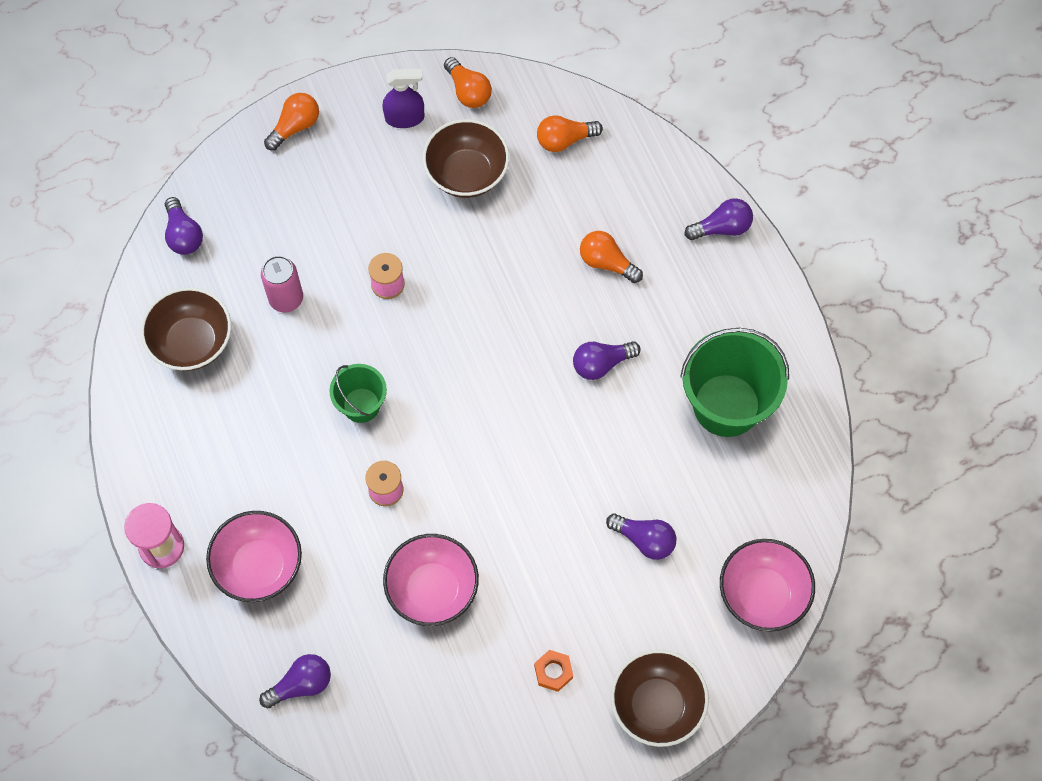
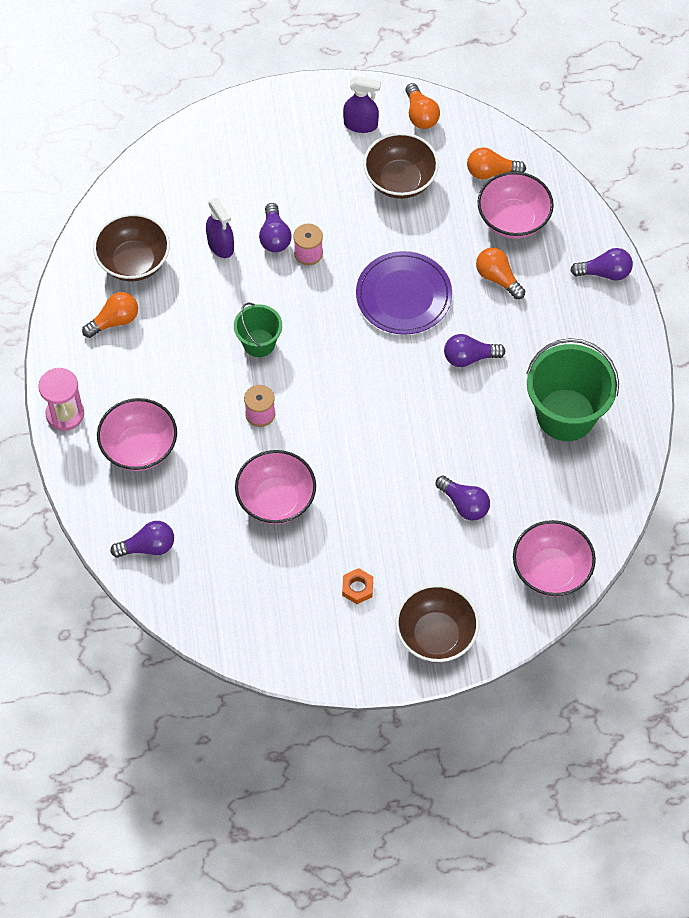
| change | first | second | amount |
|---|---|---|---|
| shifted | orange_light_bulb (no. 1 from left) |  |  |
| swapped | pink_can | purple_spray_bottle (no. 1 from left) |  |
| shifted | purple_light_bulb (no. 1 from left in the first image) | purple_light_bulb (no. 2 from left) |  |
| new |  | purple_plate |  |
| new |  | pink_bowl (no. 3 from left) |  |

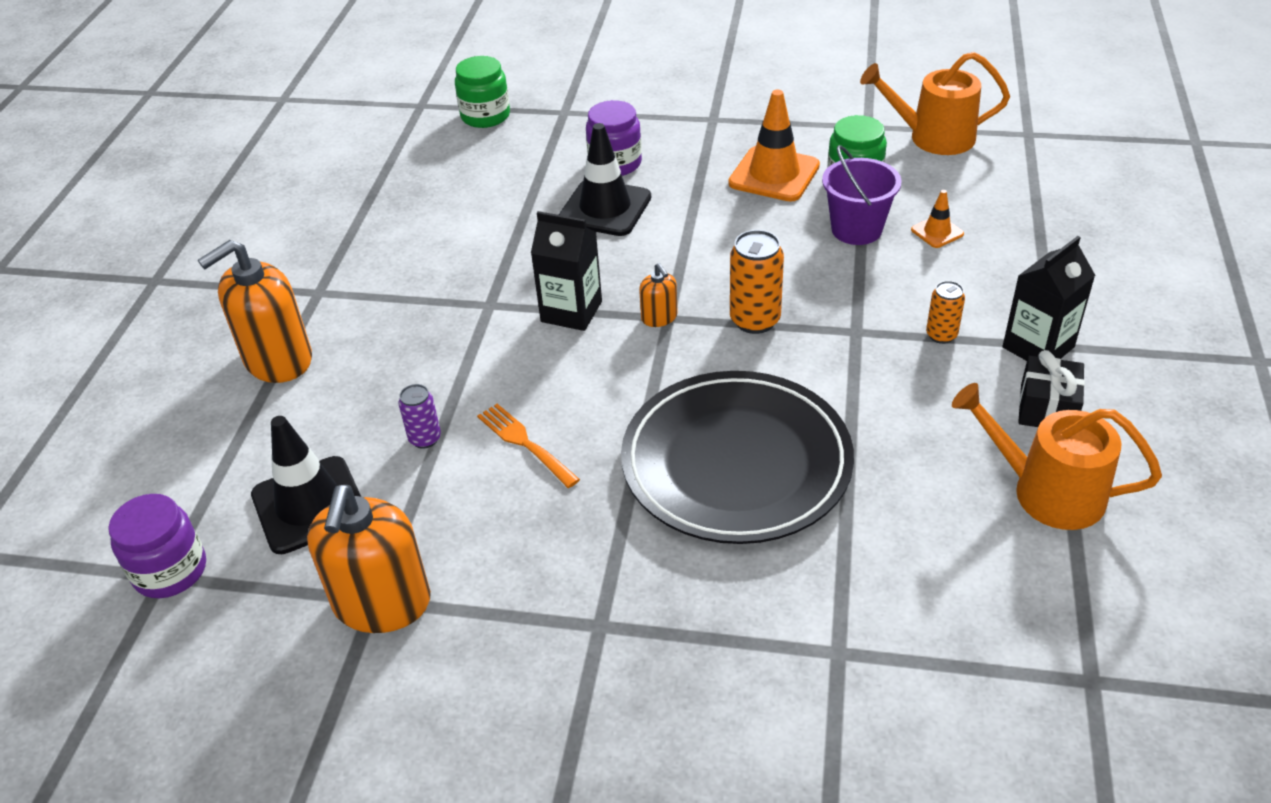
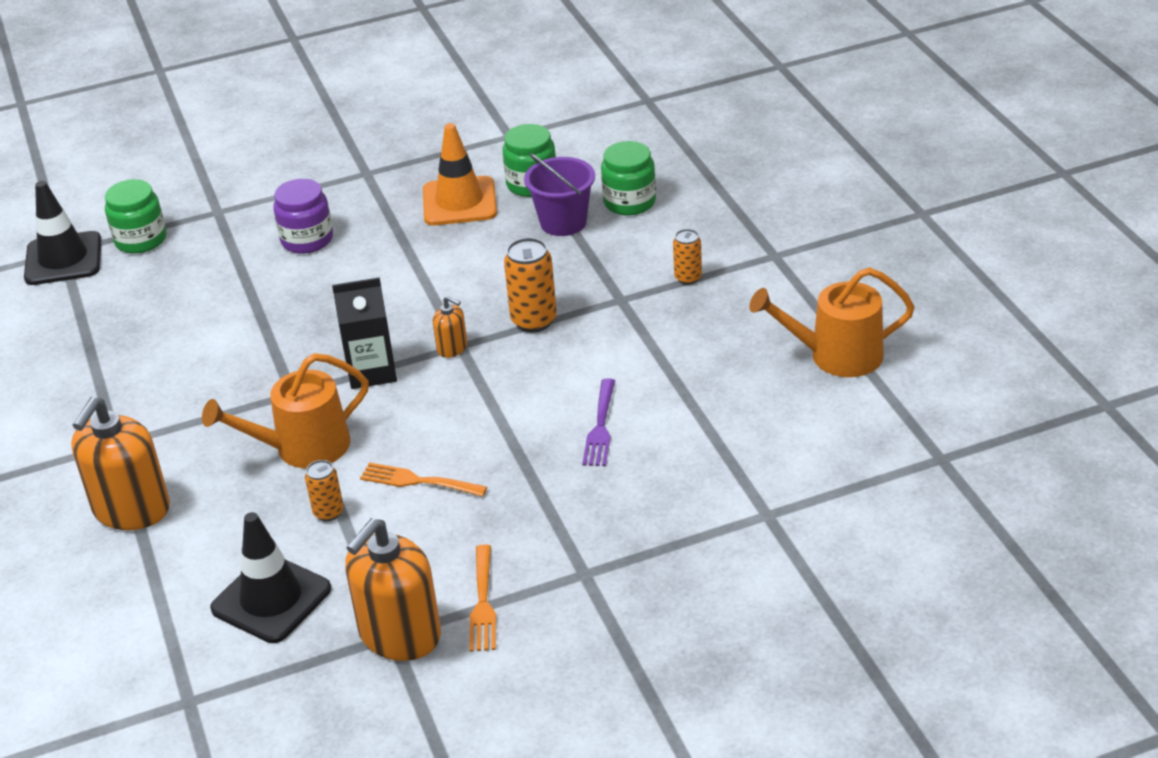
| change | first | second | amount |
|---|---|---|---|
| shifted | black_traffic_cone (no. 2 from left in the first image) | black_traffic_cone (no. 1 from left) |  |
| shifted | orange_watering_can (no. 1 from left) |  |  |
| repainted | purple_can | orange_can (no. 1 from left) |  |
| rotated | orange_soap_dispenser (no. 2 from left) |  | 60 degrees clockwise |
| new |  | orange_fork (no. 2 from left) |  |
| swapped | black_plate | purple_fork |  |
| swapped | orange_traffic_cone (no. 2 from left) | green_jar (no. 3 from left) |  |
| gone | purple_jar (no. 1 from left) |  |  |
| gone | black_carton (no. 2 from left) |  |  |
| gone | black_gift |  |  |

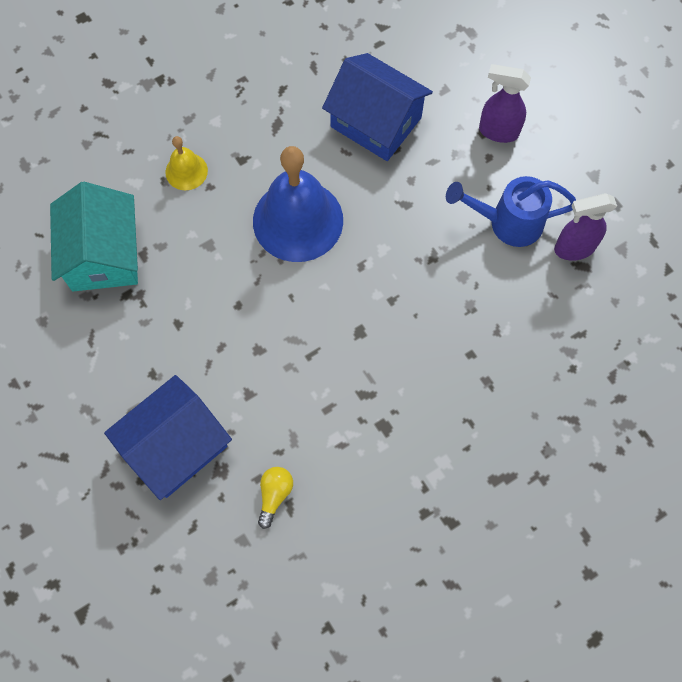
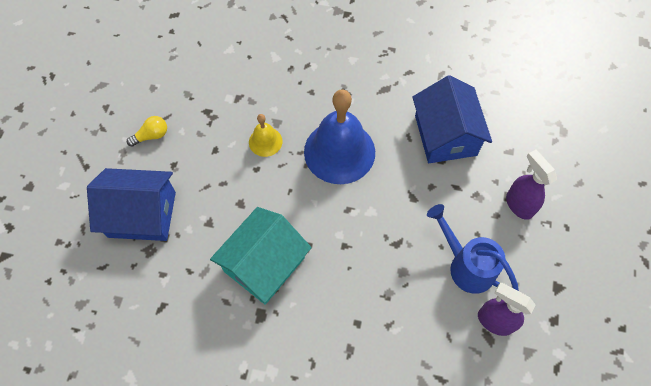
| change | first | second | amount |
|---|---|---|---|
| shifted | yellow_light_bulb |  |  |
| shifted | turquoise_house |  |  |
| shifted | yellow_bell |  |  |

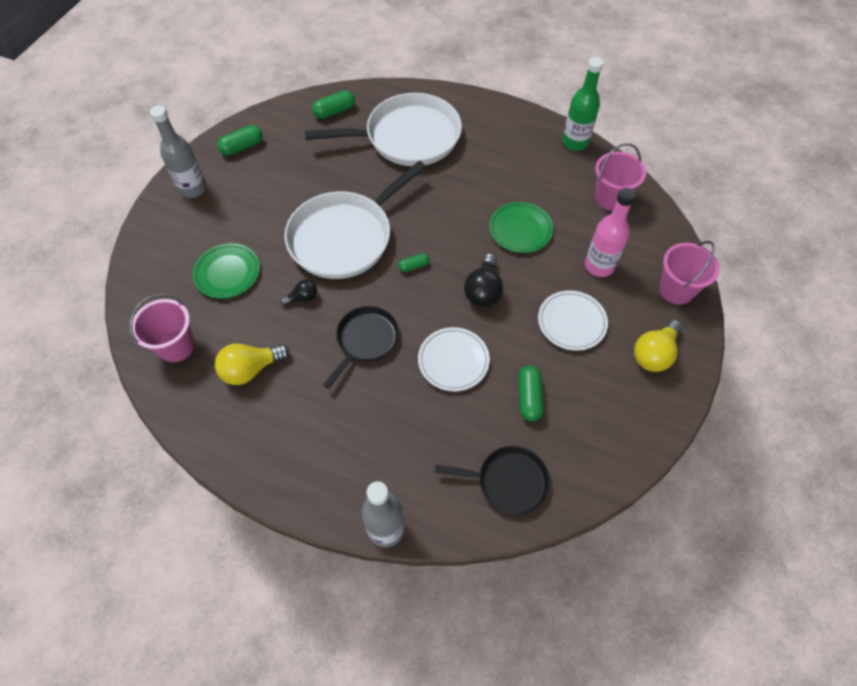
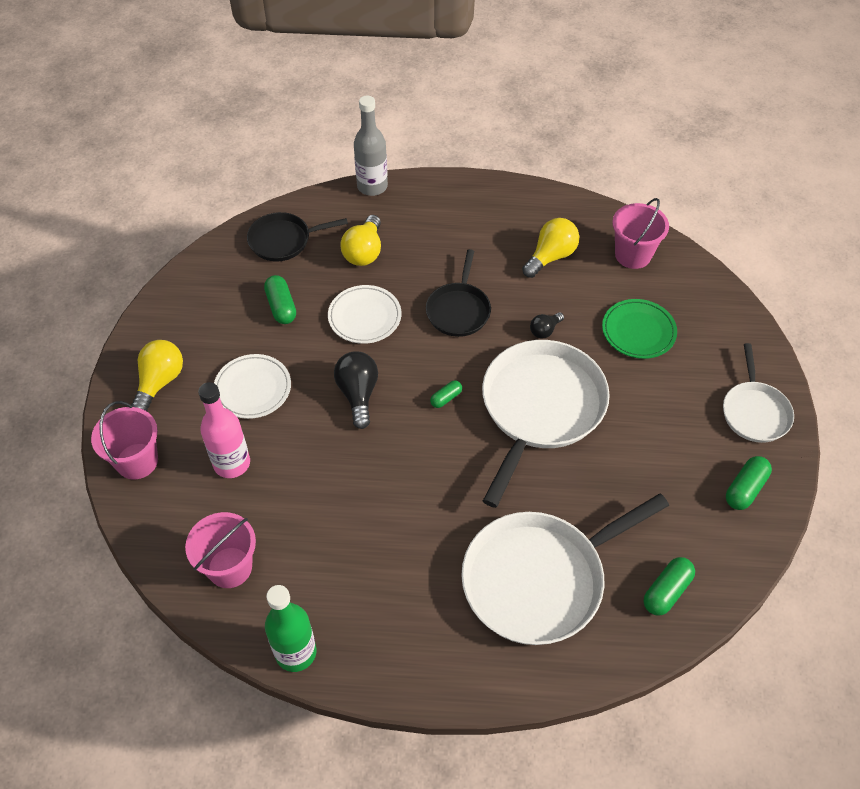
| change | first | second | amount |
|---|---|---|---|
| new |  | yellow_light_bulb (no. 2 from left) |  |
| swapped | grey_bottle (no. 1 from left) | white_pan (no. 3 from left) |  |
| gone | green_plate (no. 2 from left) |  |  |

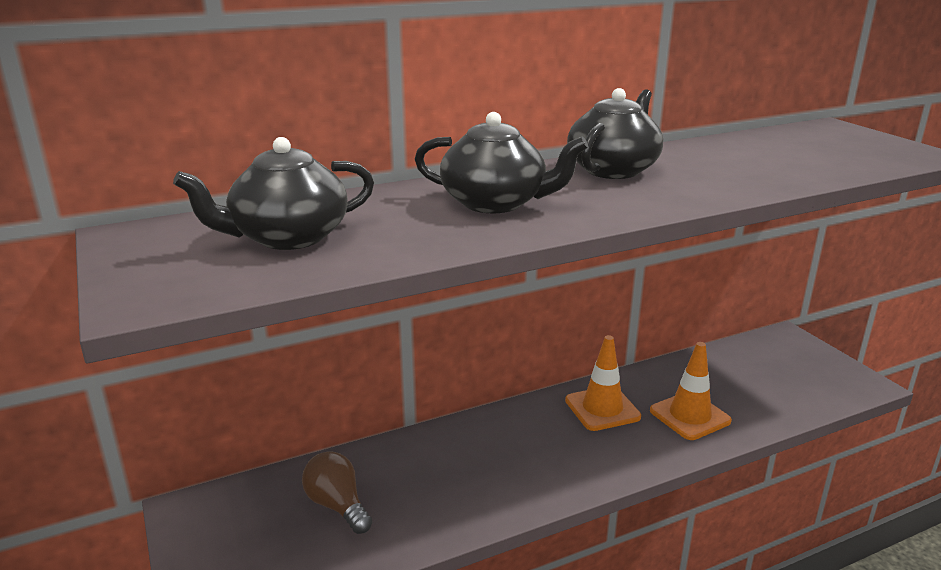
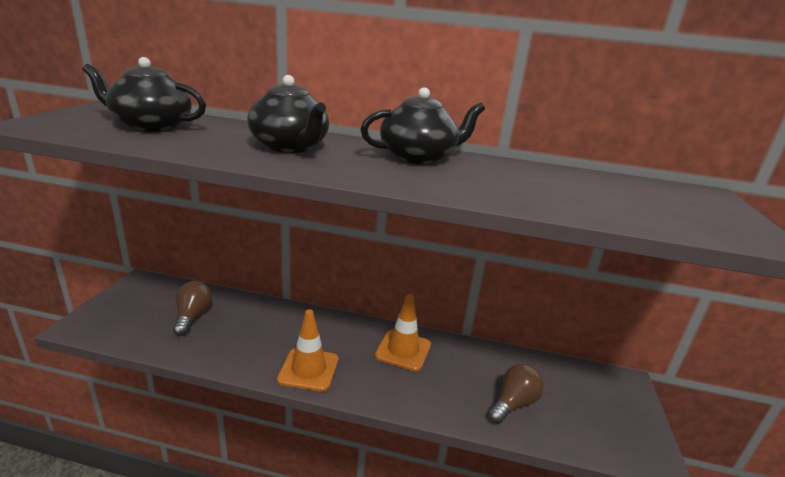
| change | first | second | amount |
|---|---|---|---|
| shifted | orange_traffic_cone (no. 2 from left in the first image) | orange_traffic_cone (no. 1 from left) |  |
| new |  | brown_light_bulb (no. 2 from left) |  |

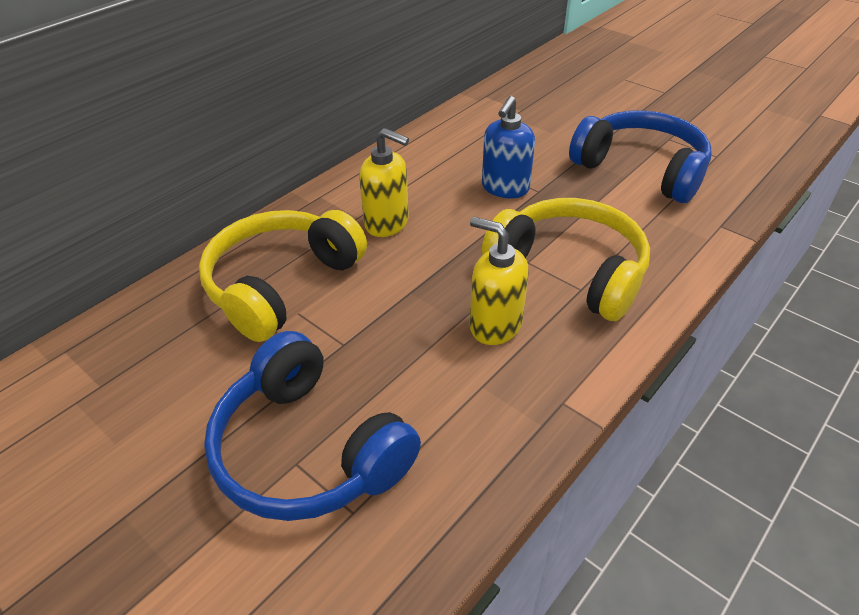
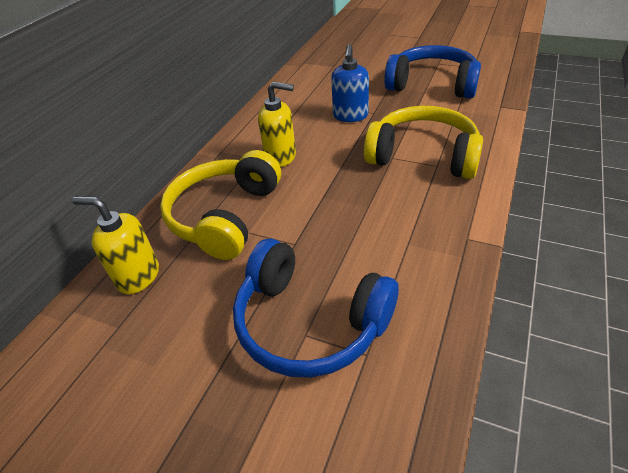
| change | first | second | amount |
|---|---|---|---|
| shifted | yellow_soap_dispenser (no. 2 from left in the first image) | yellow_soap_dispenser (no. 1 from left) |  |

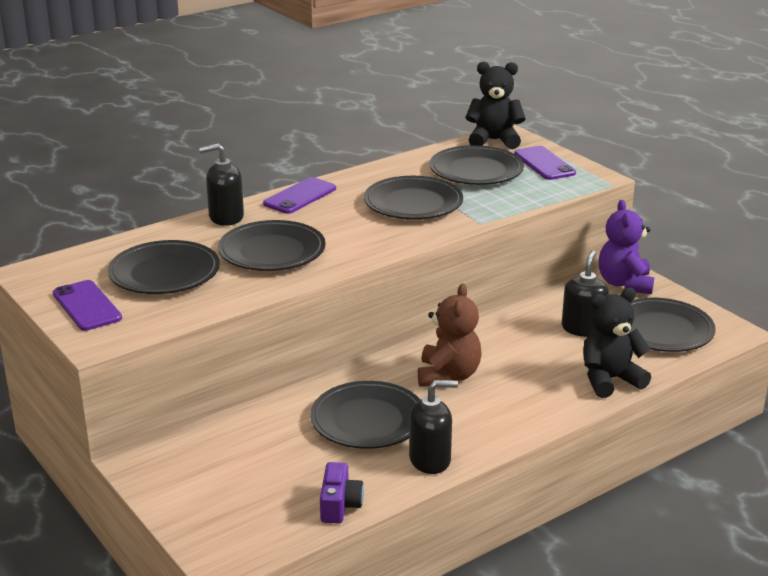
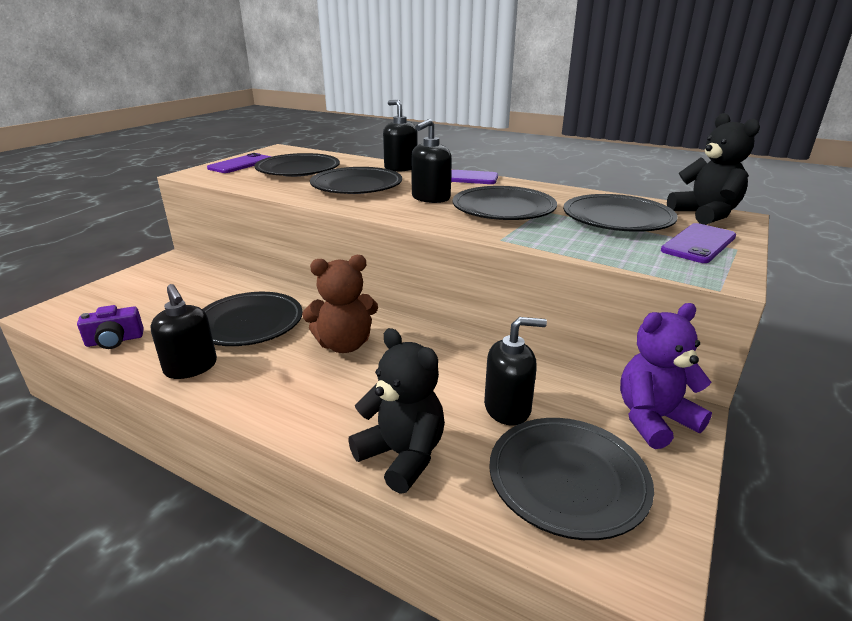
| change | first | second | amount |
|---|---|---|---|
| new |  | black_soap_dispenser (no. 3 from left) |  |

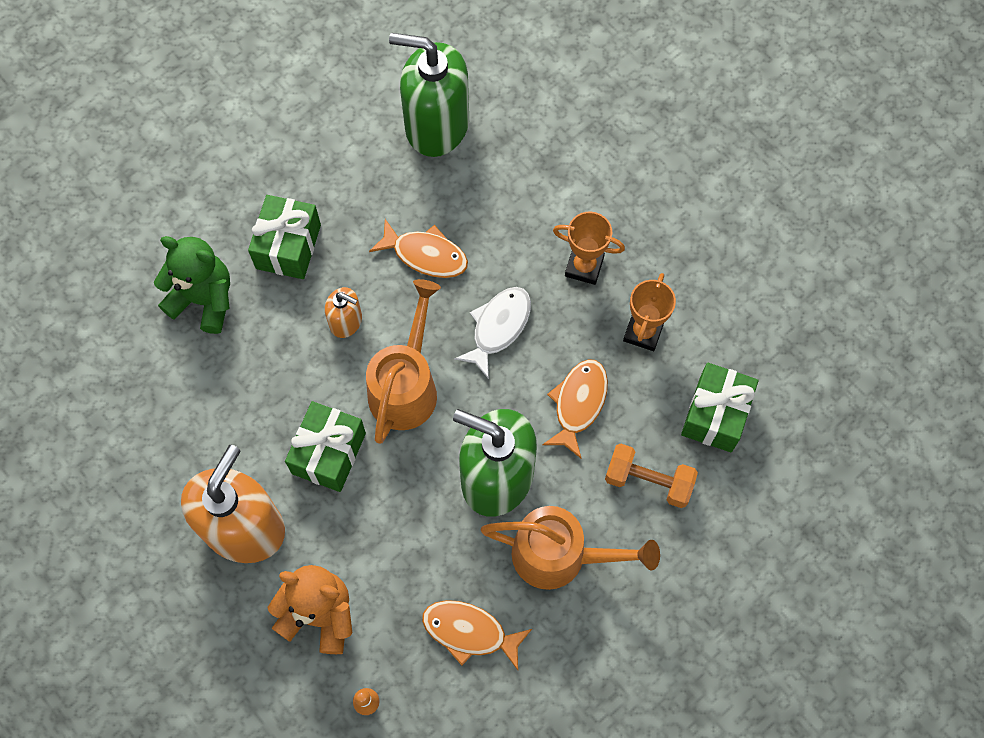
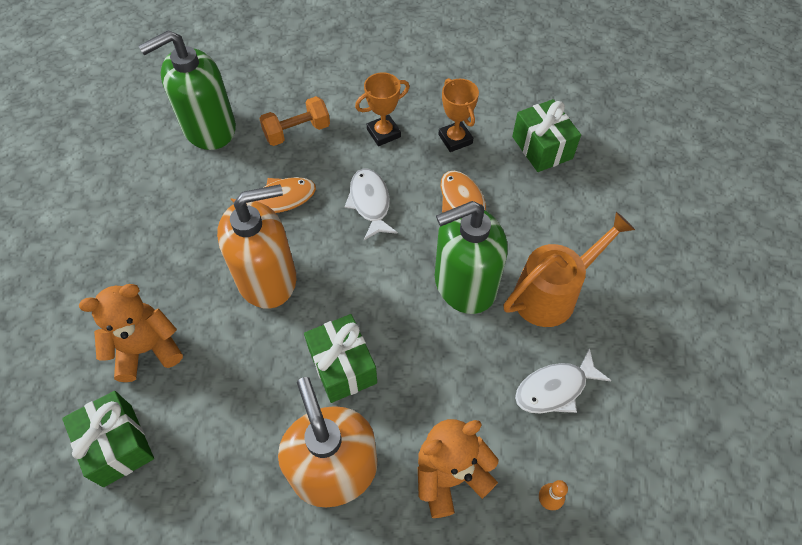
| change | first | second | amount |
|---|---|---|---|
| shifted | green_gift (no. 1 from left) |  |  |
| repainted | green_teddy_bear | orange_teddy_bear (no. 1 from left) |  |
| scaled | orange_soap_dispenser (no. 2 from left in the first image) | orange_soap_dispenser (no. 1 from left) | x2.12 |
| shifted | orange_dumbbell |  |  |
| repainted | orange_fish (no. 2 from left) | white_fish (no. 2 from left) |  |
| gone | orange_watering_can (no. 1 from left) |  |  |

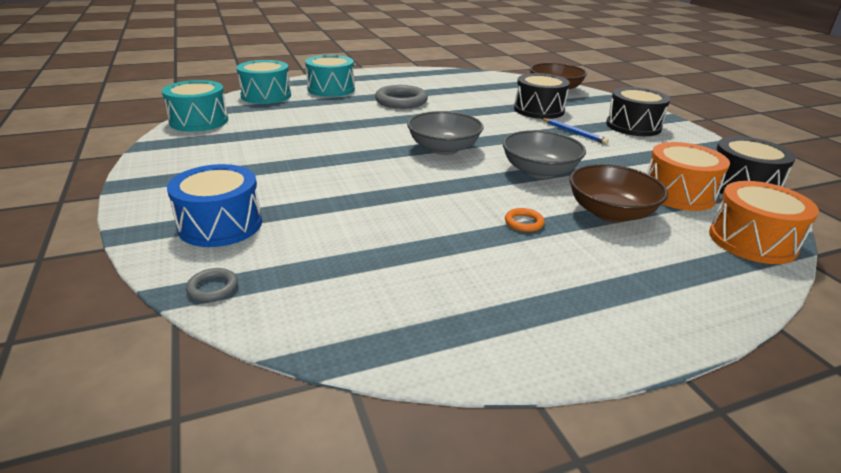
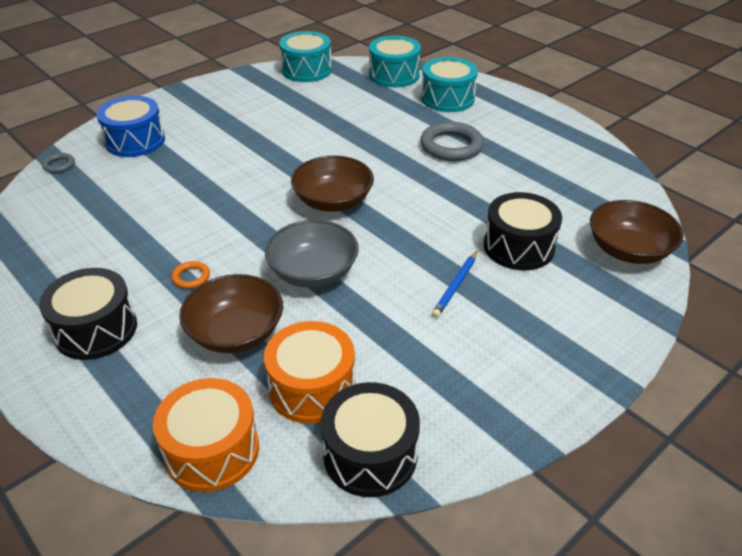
| change | first | second | amount |
|---|---|---|---|
| shifted | black_drum (no. 2 from left in the first image) | black_drum (no. 1 from left) |  |
| repainted | grey_bowl (no. 1 from left) | brown_bowl (no. 2 from left) |  |

